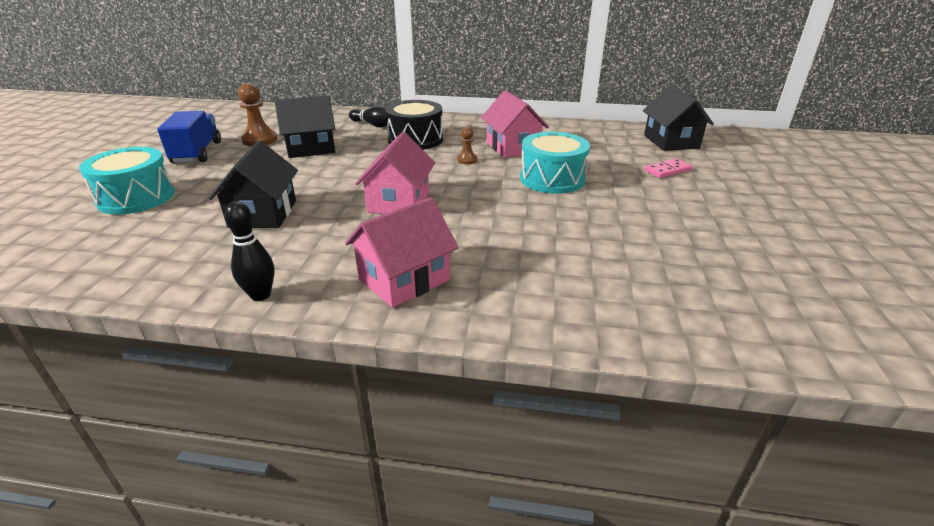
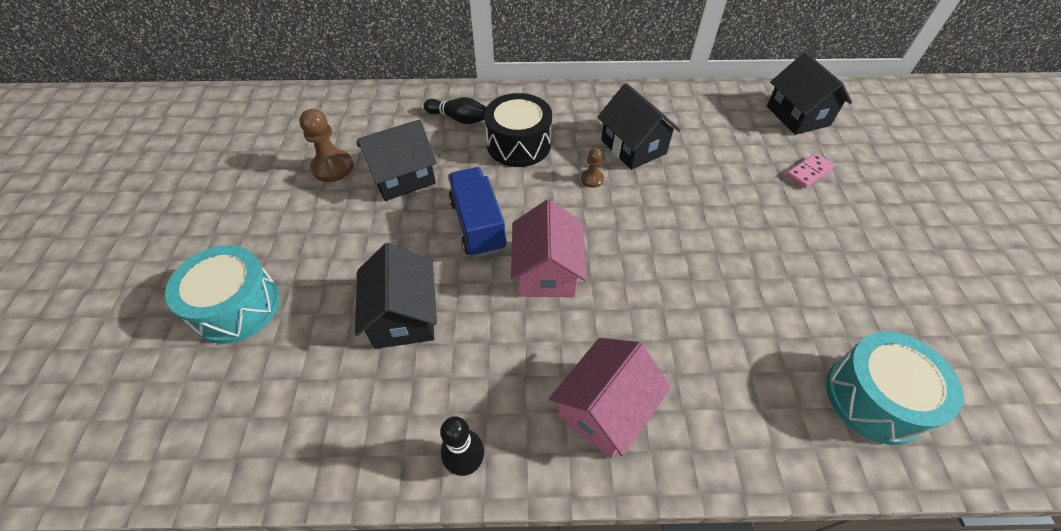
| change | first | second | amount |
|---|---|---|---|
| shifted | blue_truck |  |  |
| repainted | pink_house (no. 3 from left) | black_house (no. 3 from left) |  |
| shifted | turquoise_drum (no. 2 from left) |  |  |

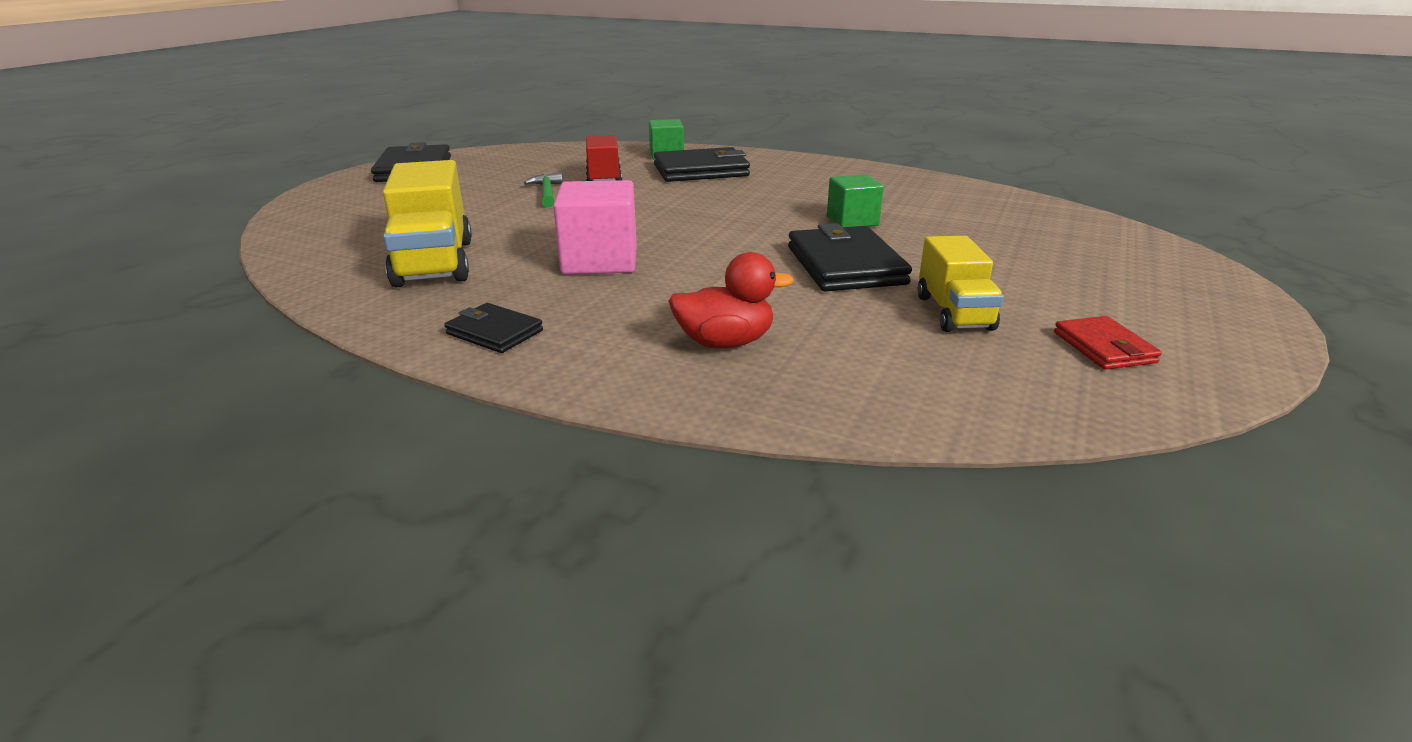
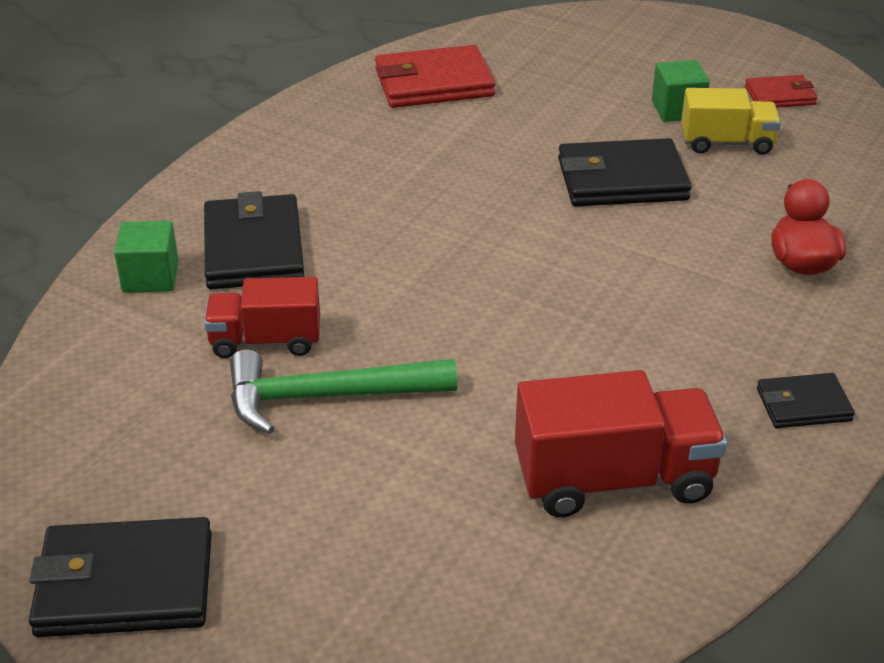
| change | first | second | amount |
|---|---|---|---|
| scaled | green_hammer |  | x1.78 |
| new |  | red_wallet (no. 1 from left) |  |
| repainted | yellow_truck (no. 1 from left) | red_truck (no. 2 from left) |  |
| shifted | green_cube (no. 2 from left) |  |  |
| rotated | black_wallet (no. 2 from left in the first image) | black_wallet (no. 4 from left) | 45 degrees clockwise |
| gone | pink_cube |  |  |

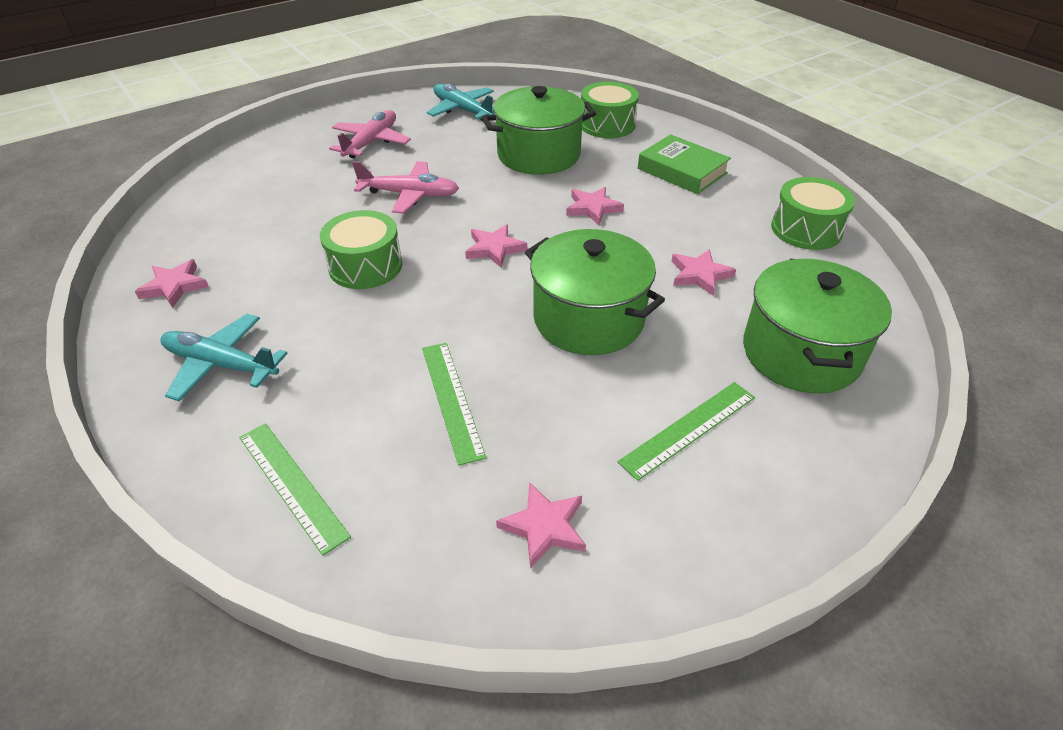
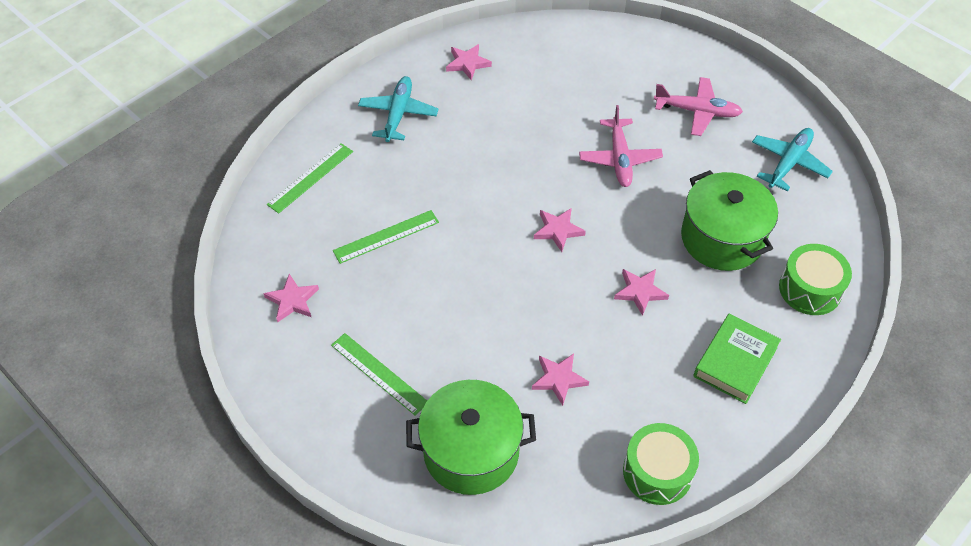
| change | first | second | amount |
|---|---|---|---|
| gone | green_drum (no. 1 from left) |  |  |
| gone | green_pot (no. 2 from left) |  |  |

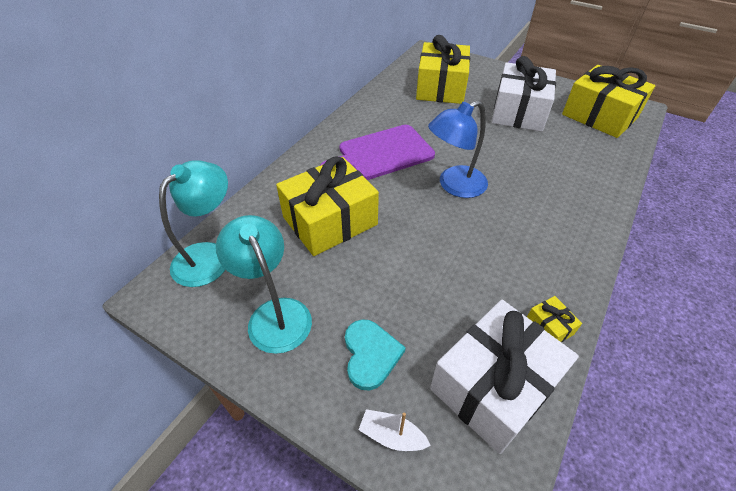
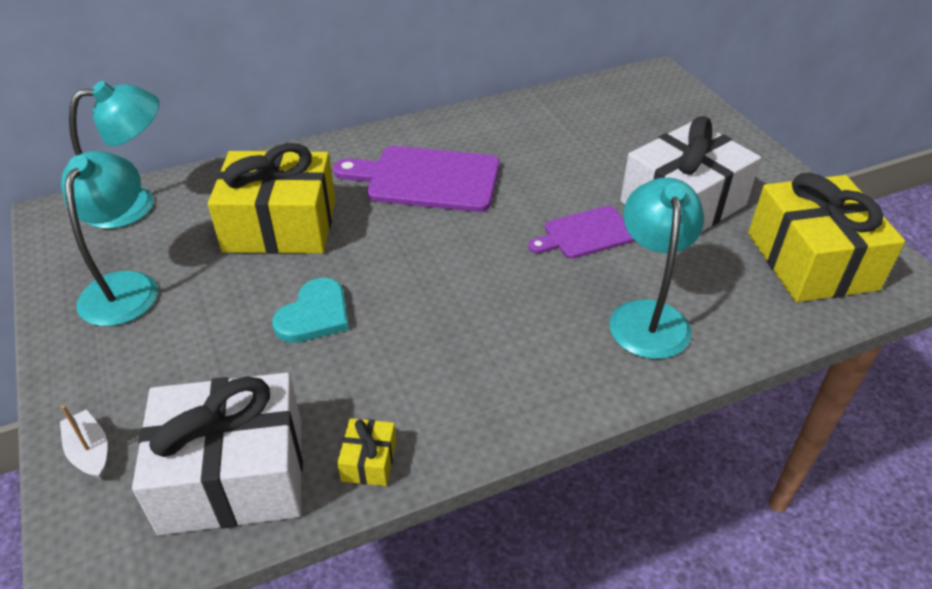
| change | first | second | amount |
|---|---|---|---|
| shifted | turquoise_heart |  |  |
| new |  | purple_cutting_board (no. 2 from left) |  |
| new |  | turquoise_lamp (no. 3 from left) |  |
| gone | yellow_gift (no. 2 from left) |  |  |
| gone | blue_lamp |  |  |

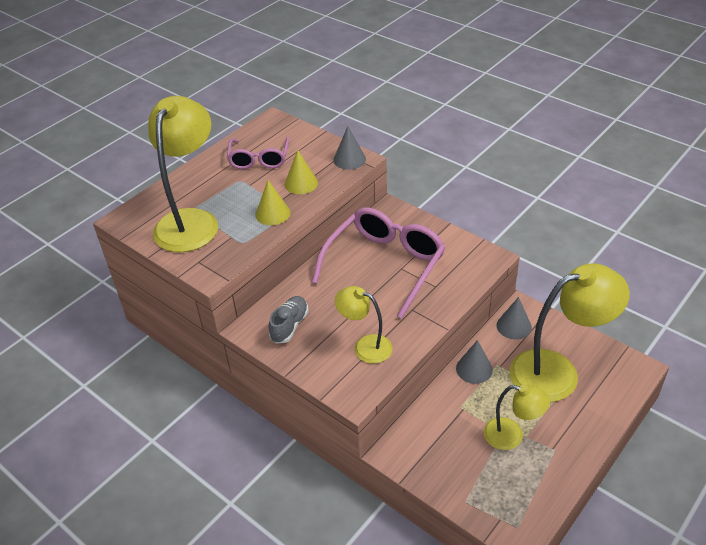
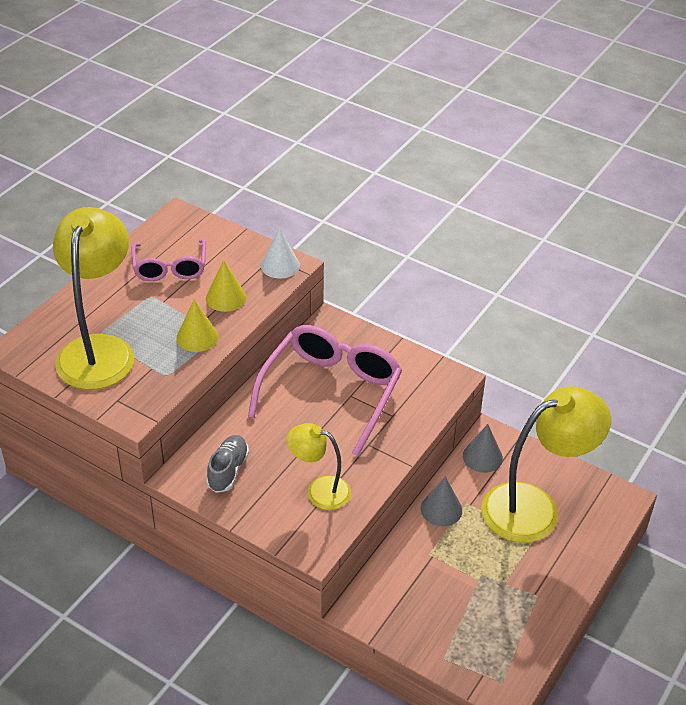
| change | first | second | amount |
|---|---|---|---|
| repainted | grey_cone (no. 1 from left) | white_cone |  |
| gone | yellow_lamp (no. 3 from left) |  |  |

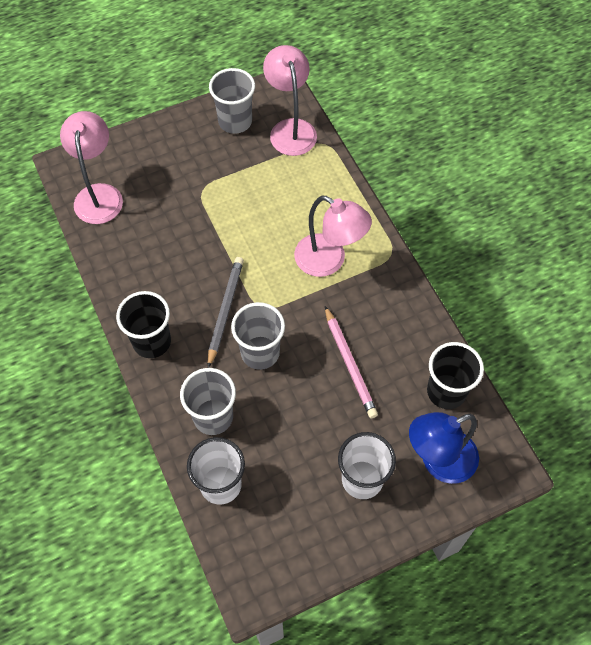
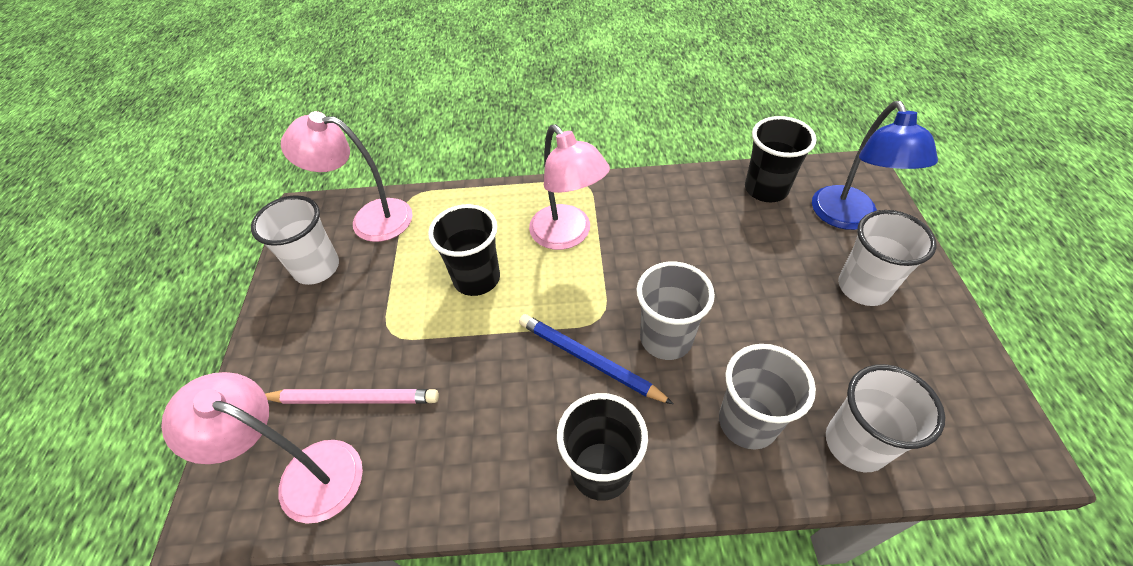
| change | first | second | amount |
|---|---|---|---|
| repainted | grey_cup (no. 2 from left) | white_cup (no. 1 from left) |  |
| shifted | pink_pencil |  |  |
| new |  | black_cup (no. 1 from left) |  |
| repainted | grey_pencil | blue_pencil |  |
| rotated | pink_lamp (no. 3 from left) |  | 90 degrees clockwise |

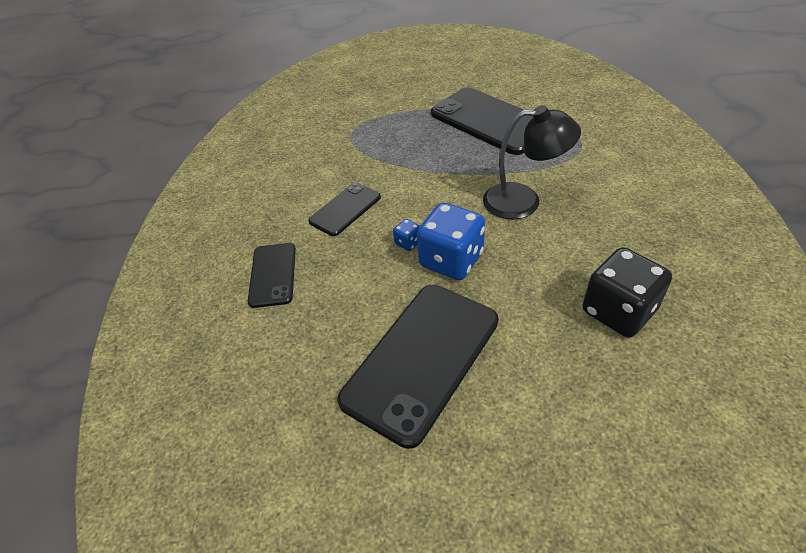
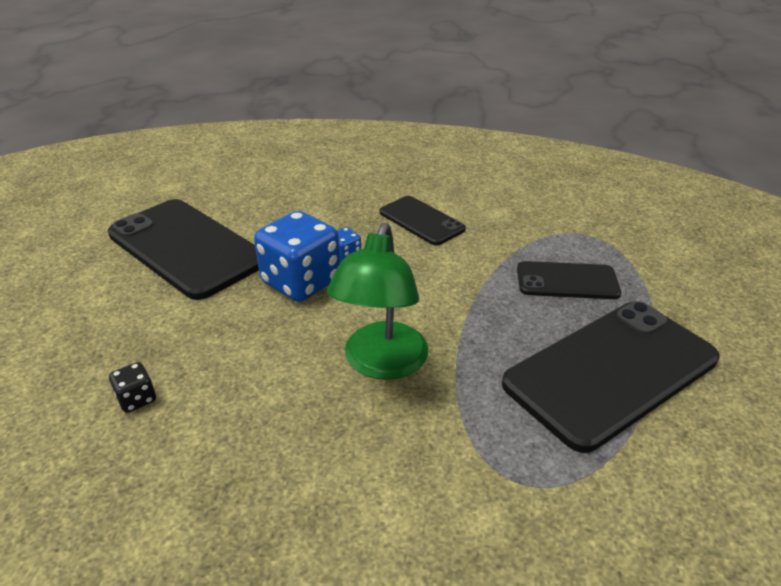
| change | first | second | amount |
|---|---|---|---|
| scaled | black_dice |  | x0.43 |
| repainted | black_lamp | green_lamp |  |
| shifted | black_phone (no. 1 from left in the first image) | black_phone (no. 3 from left) |  |

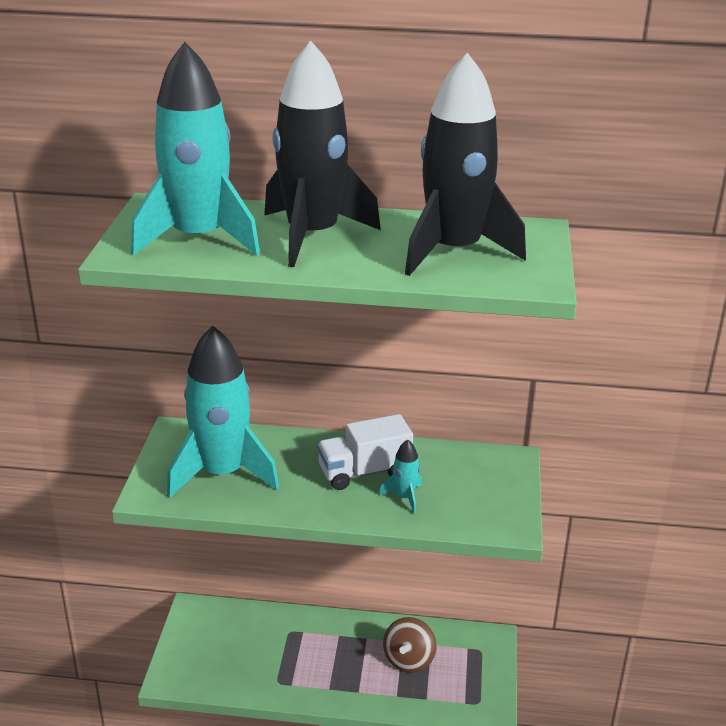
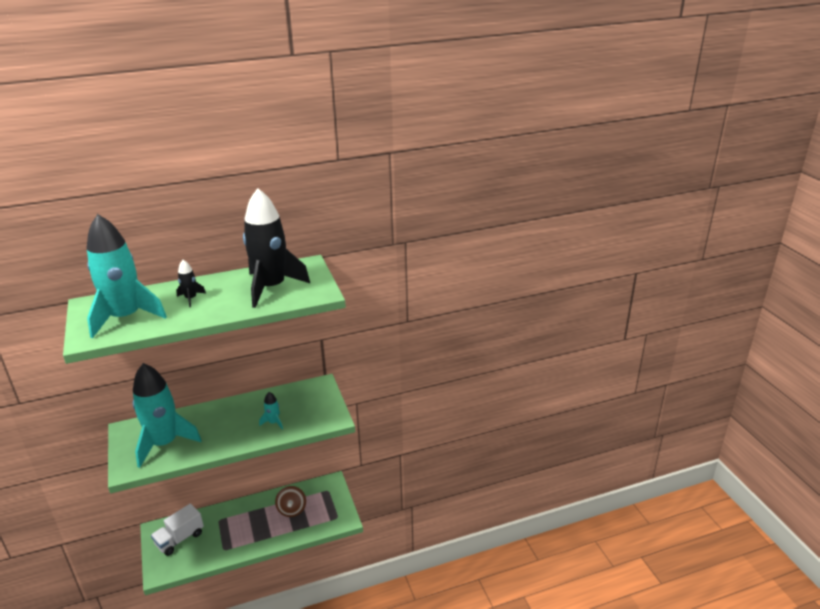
| change | first | second | amount |
|---|---|---|---|
| shifted | white_truck |  |  |
| scaled | black_rocket (no. 1 from left) |  | x0.41 |

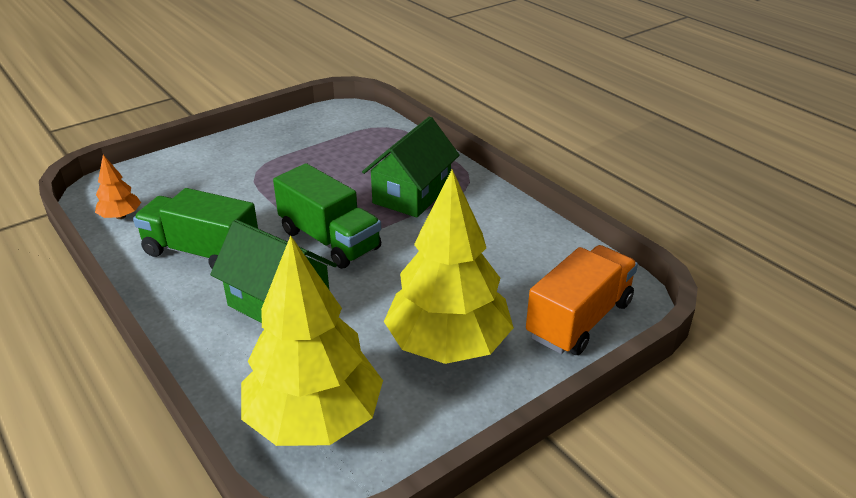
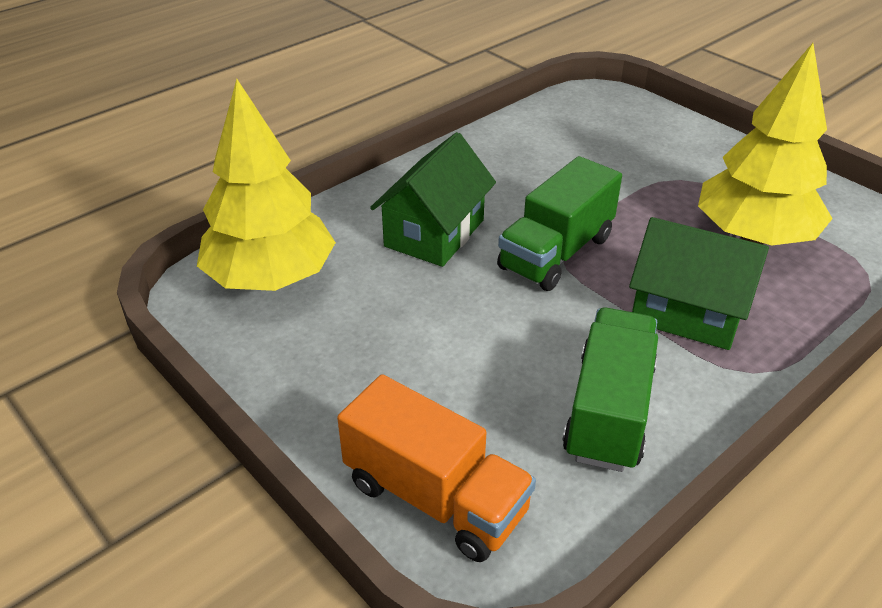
| change | first | second | amount |
|---|---|---|---|
| shifted | green_truck (no. 1 from left in the first image) | green_truck (no. 2 from left) |  |
| shifted | yellow_tree (no. 2 from left) |  |  |
| gone | orange_tree |  |  |

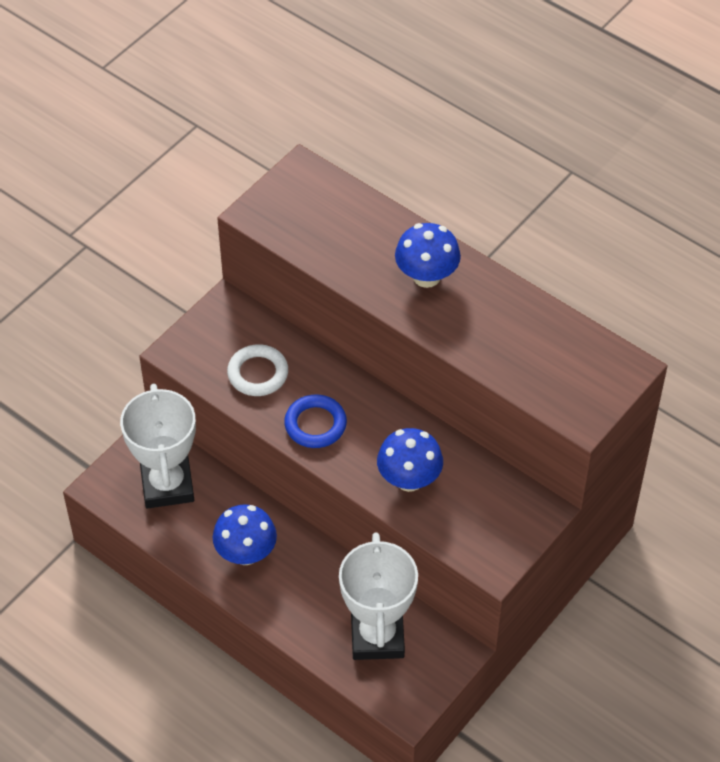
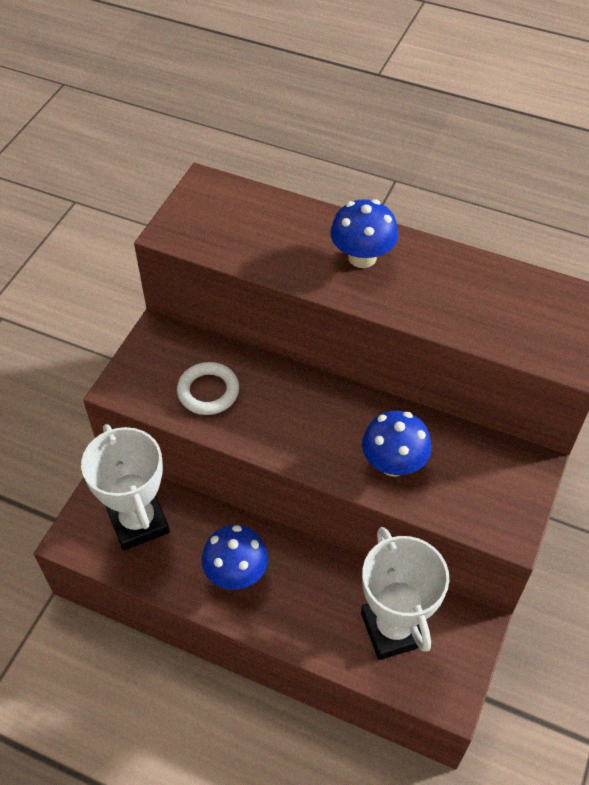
| change | first | second | amount |
|---|---|---|---|
| gone | blue_ring |  |  |

